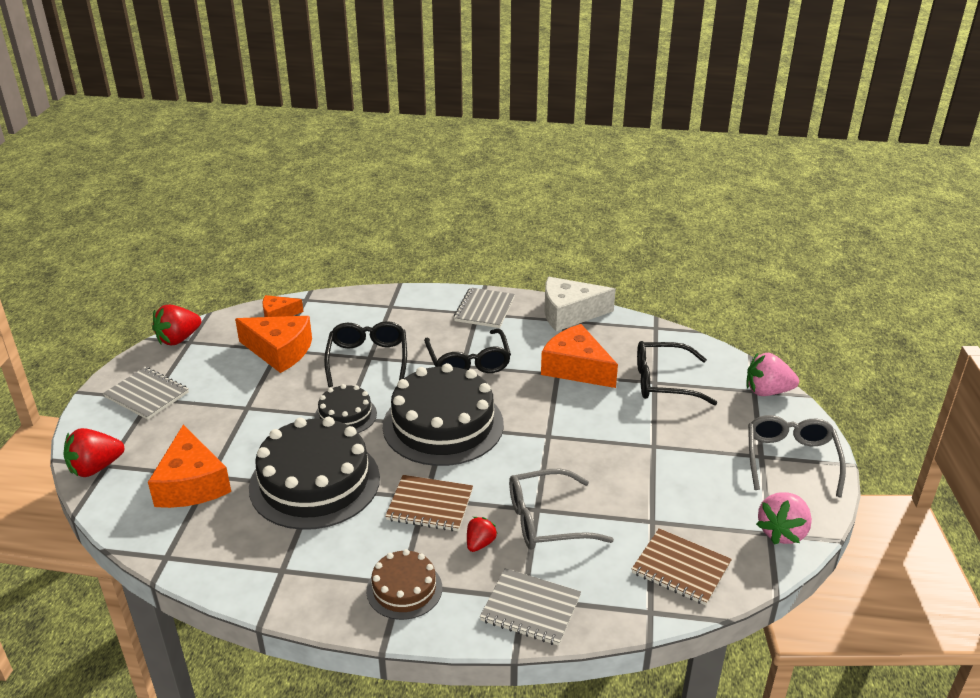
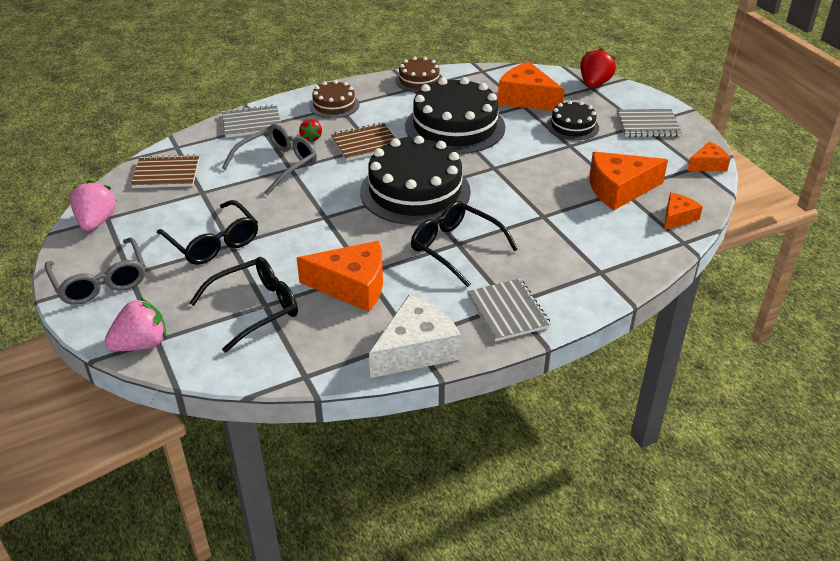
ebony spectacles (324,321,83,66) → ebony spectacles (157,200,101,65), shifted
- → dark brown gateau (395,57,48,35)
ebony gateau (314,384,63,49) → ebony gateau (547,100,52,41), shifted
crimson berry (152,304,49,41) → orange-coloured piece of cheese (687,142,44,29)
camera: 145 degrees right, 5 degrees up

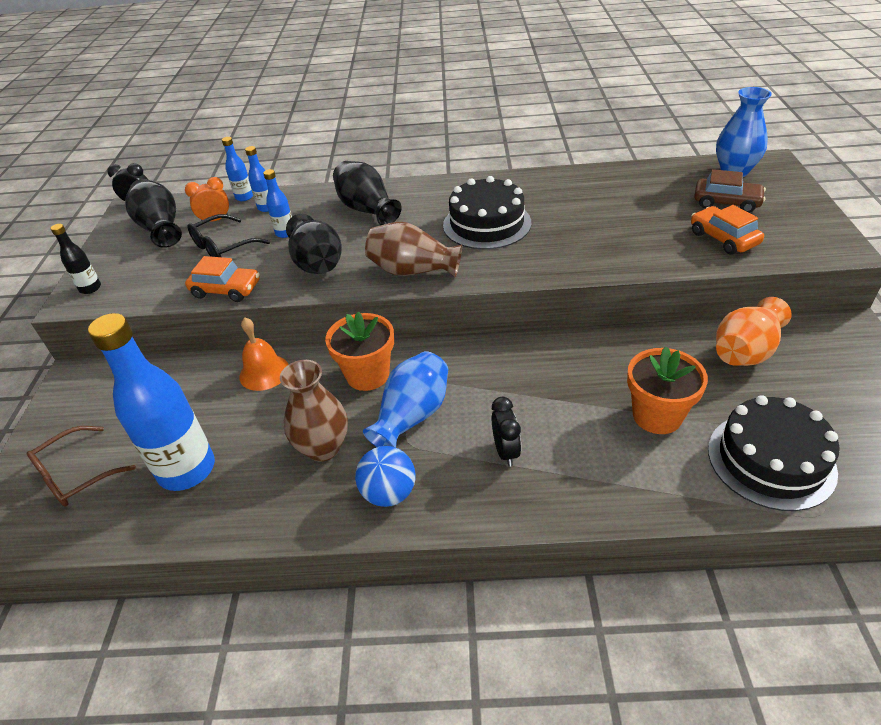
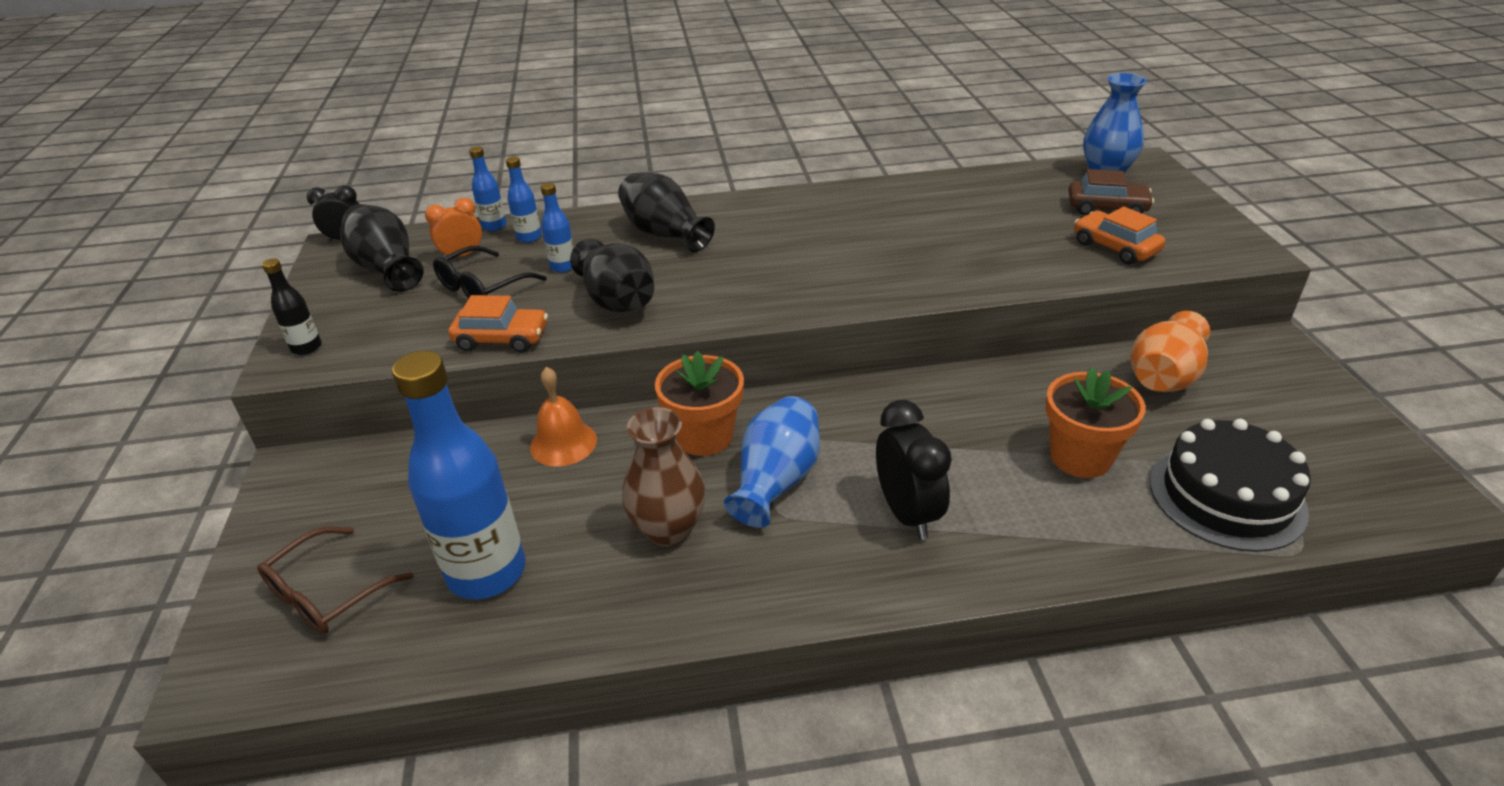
ebony clock (492,397,29,70) → ebony clock (876,400,76,140), x1.54
cobalt ball (355,446,60,61) → -
dark brown tall vase (365,222,97,55) → -
ebony gateau (443,176,88,73) → -
camera: 10 degrees left, 5 degrees down

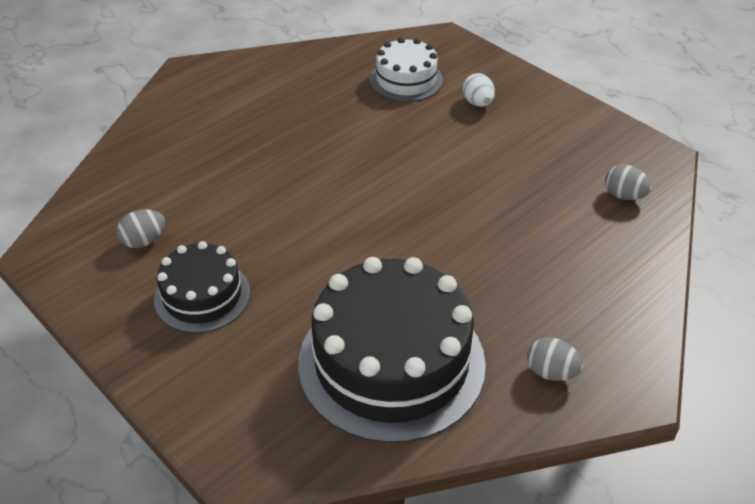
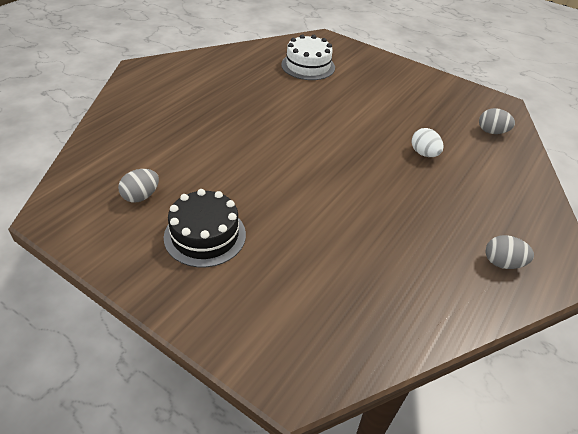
snow-white egg (463,73,32,34) → snow-white egg (411,128,32,29), shifted
ebony gateau (298,257,188,186) → -
camera: 15 degrees left, 0 degrees up

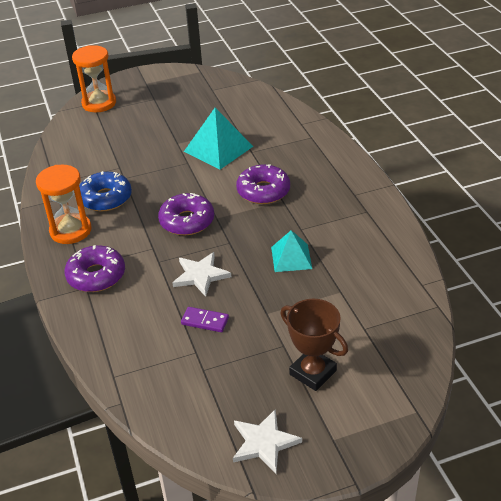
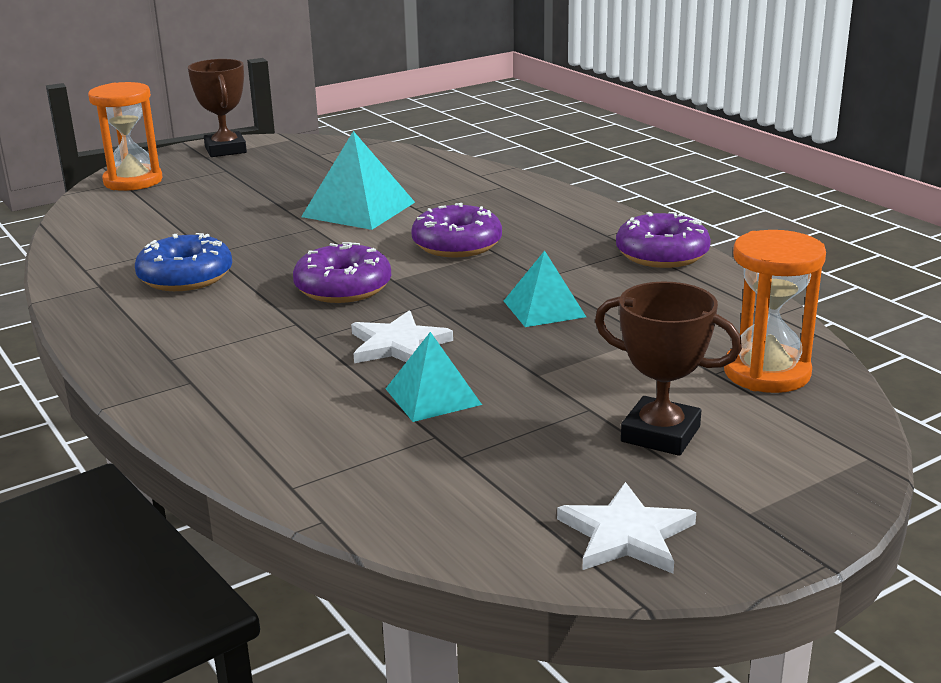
- → dark brown prize cup (188,59,59,98)
purple domino (181,307,48,25) → aqua pyramid shape (386,332,96,90)
purple doughnut (65,245,60,47) → purple doughnut (616,212,95,56), shifted
orange-coloured hourglass (36,165,55,79) → orange-coloured hourglass (724,230,102,163), shifted
camera: 15 degrees left, 15 degrees down

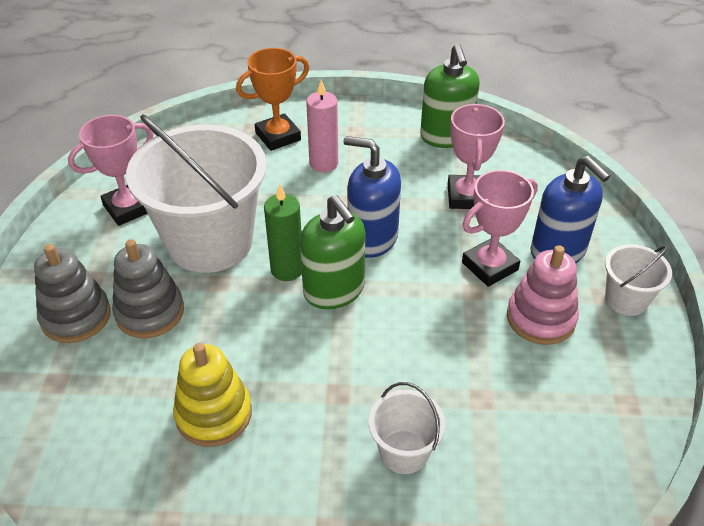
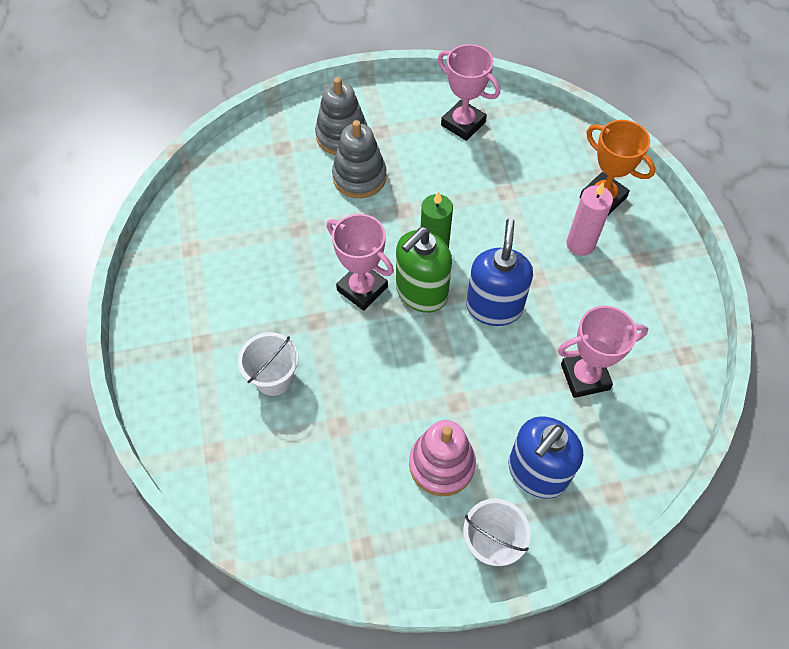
pink prize cup (462,170,76,117) → pink prize cup (327,214,67,97), shifted
snow-white pail (126,114,141,159) → -
yellow stacking toy (173,343,79,104) → -
green pump bottle (420,44,60,104) → -
camera: 75 degrees right, 15 degrees up

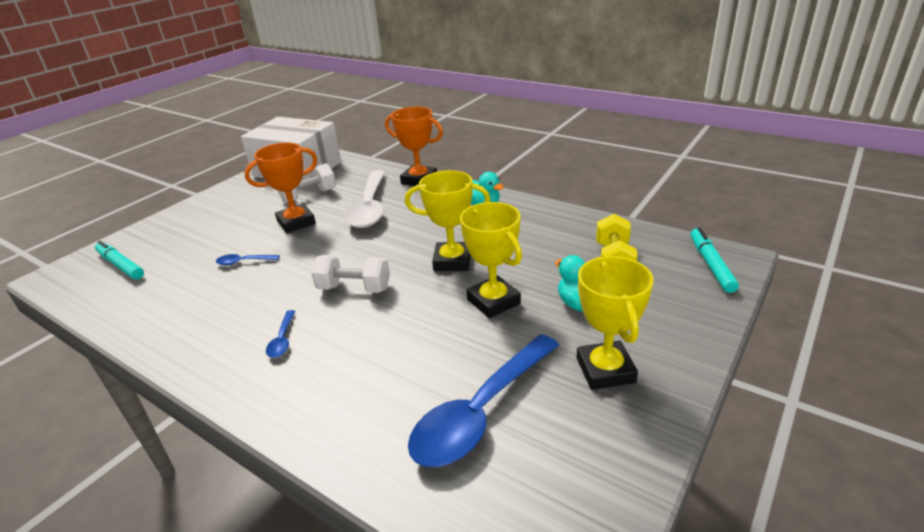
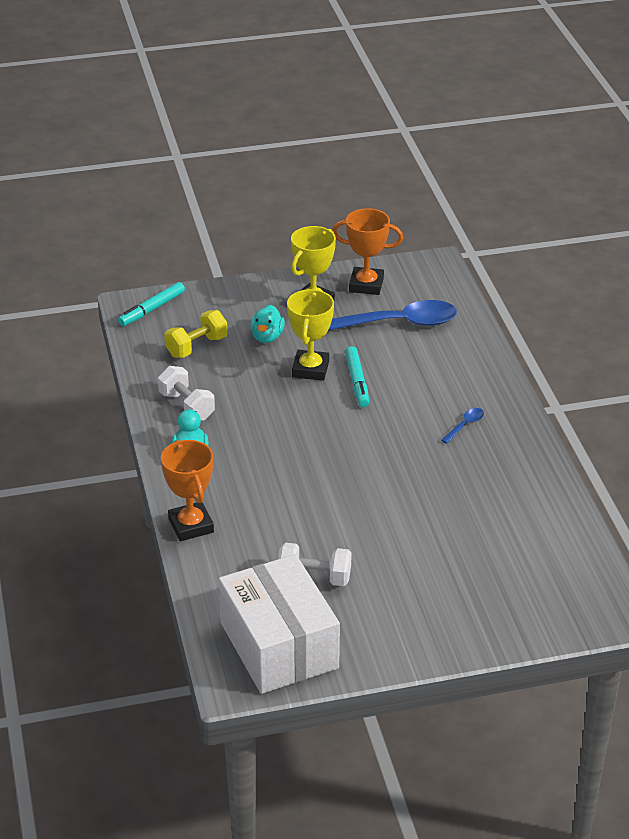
snow-white free weight (311,255,79,38) → snow-white free weight (158,366,57,55), shifted
orange-coloured prize cup (244,143,73,90) → orange-coloured prize cup (332,208,71,87), shifted
aqua felt pen (95,241,49,39) → aqua felt pen (345,346,24,61), shifted
cobalt tablespoon (216,254,63,11) → -
snow-white tablespoon (344,170,41,58) → -
yellow prize cup (405,170,85,101) → -
camera: 140 degrees left, 5 degrees up

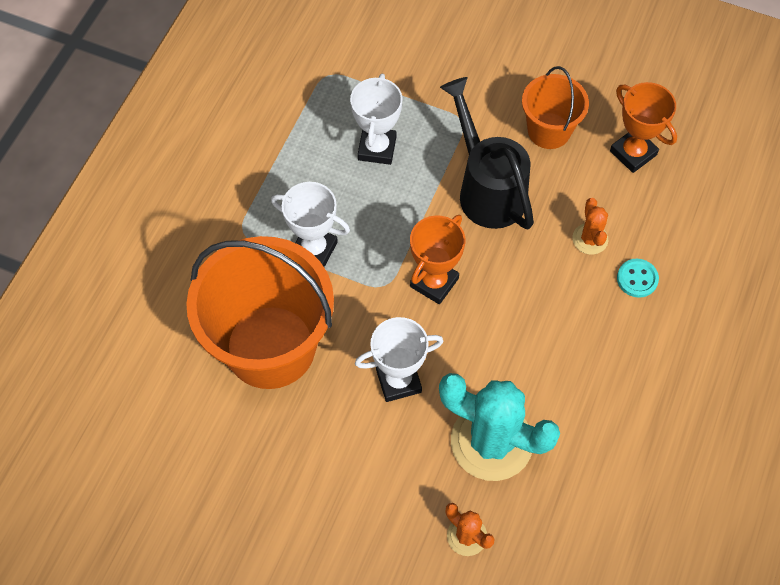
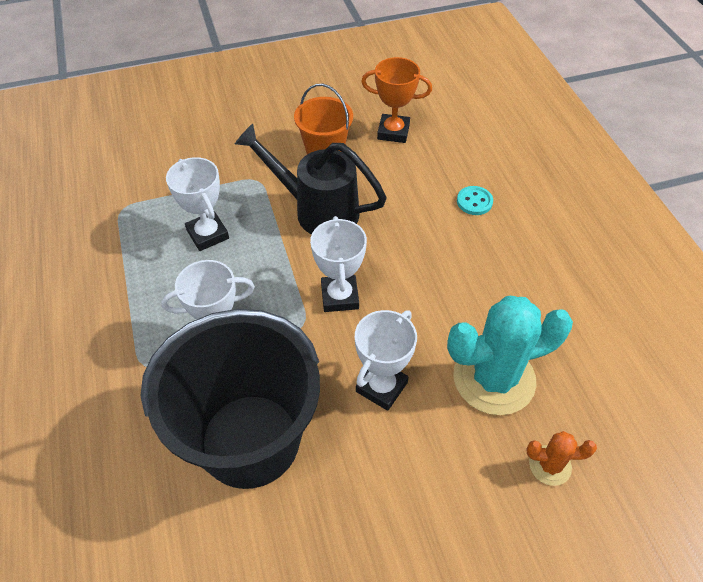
orange-coloured pail (186,236,148,153) → ebony pail (141,309,179,180)
orange-coloured prize cup (410,215,55,89) → snow-white prize cup (310,216,57,96)
orange-coloured cactus (572,198,36,57) → -
camera: 40 degrees left, 10 degrees down

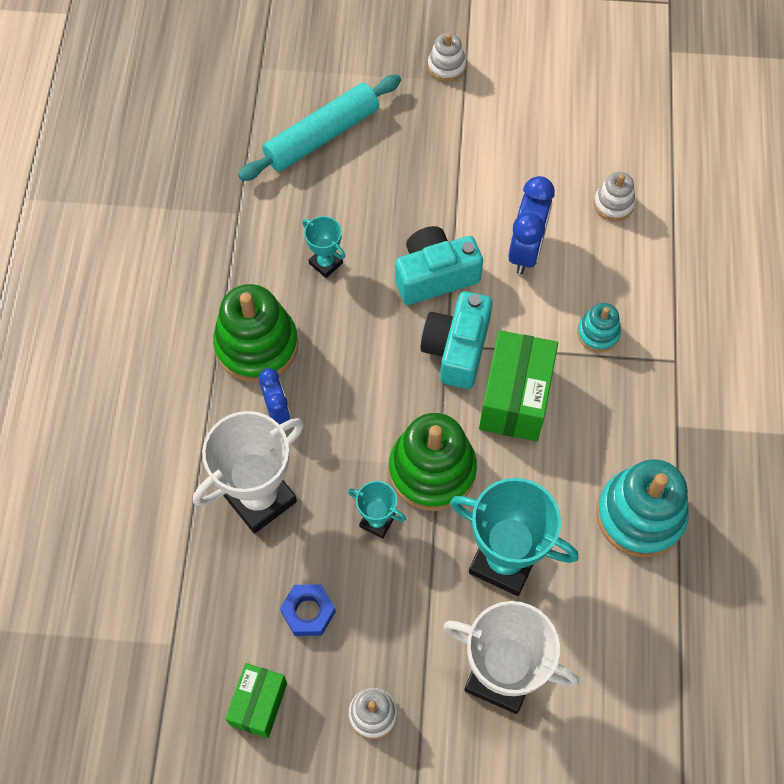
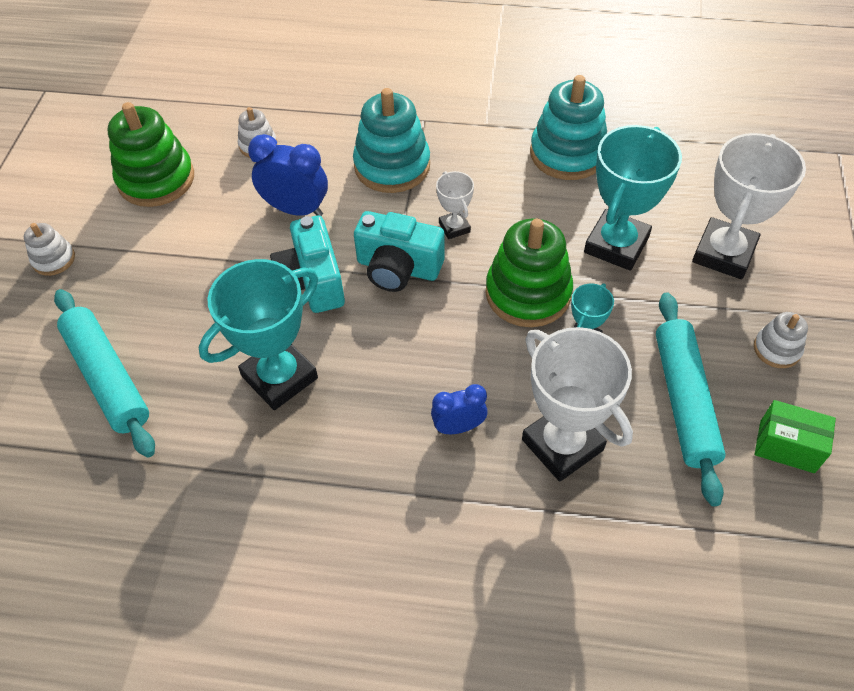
green stacking toy (213,284,85,98) → green stacking toy (108,102,86,105), shifted
aqua prize cup (302,216,43,62) → aqua prize cup (199,259,119,151), x2.01
aqua stacking toy (577,303,44,49) → aqua stacking toy (353,88,77,105), x1.94
green parcel (479,330,79,111) → snow-white prize cup (436,171,38,68)
cobalt hexagon nut (280,584,56,52) → aqua pastry roller (656,292,70,214)
camera: 85 degrees left, 10 degrees down

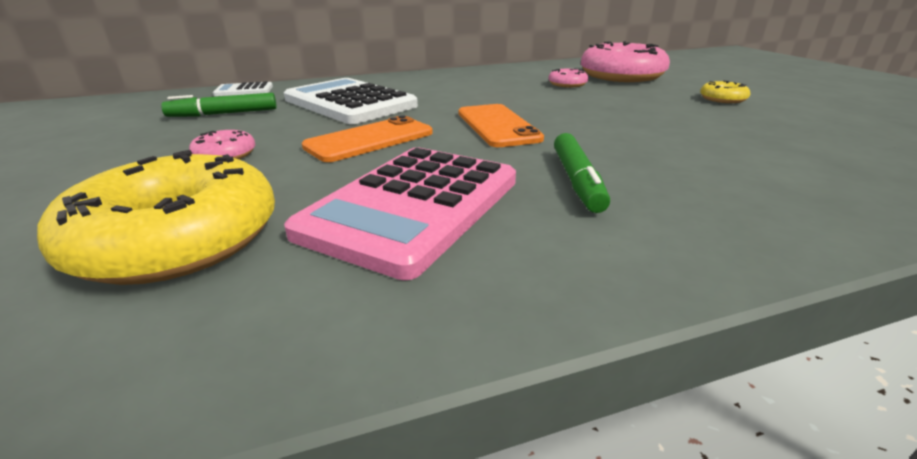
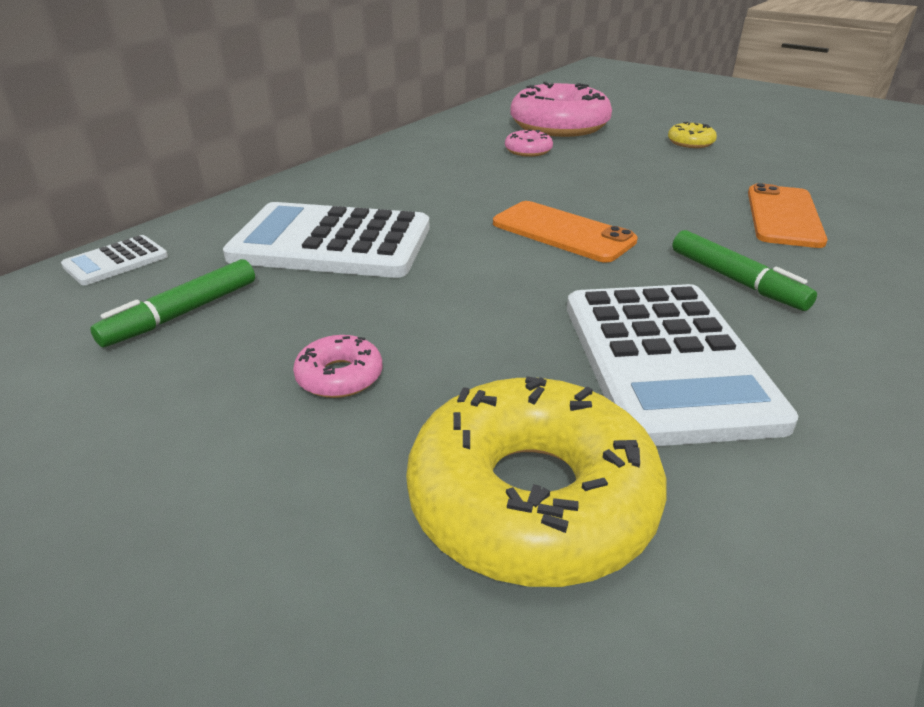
pink calculator (284,147,232,133) → snow-white calculator (567,284,231,162)
orange-coloured smartphone (302,115,131,47) → orange-coloured smartphone (748,183,80,65), shifted
camera: 35 degrees left, 5 degrees up

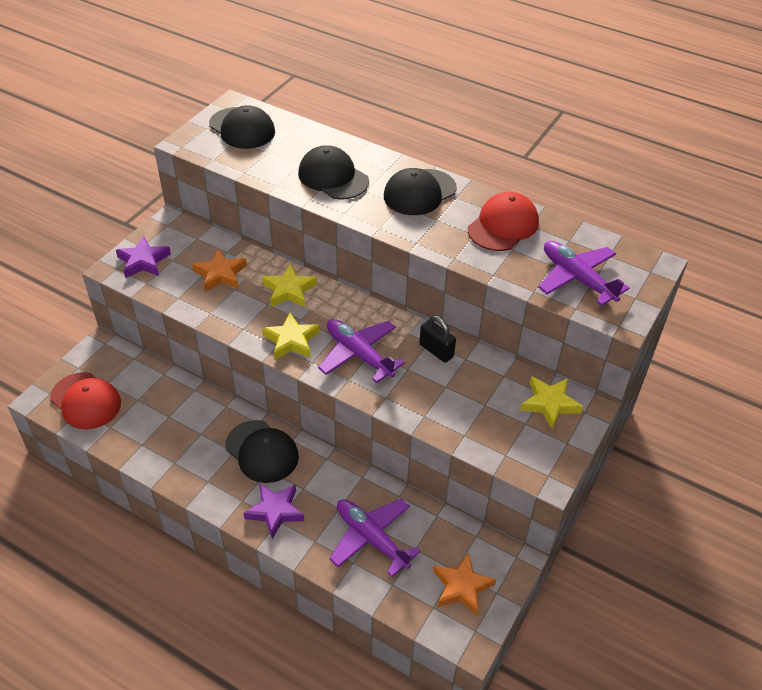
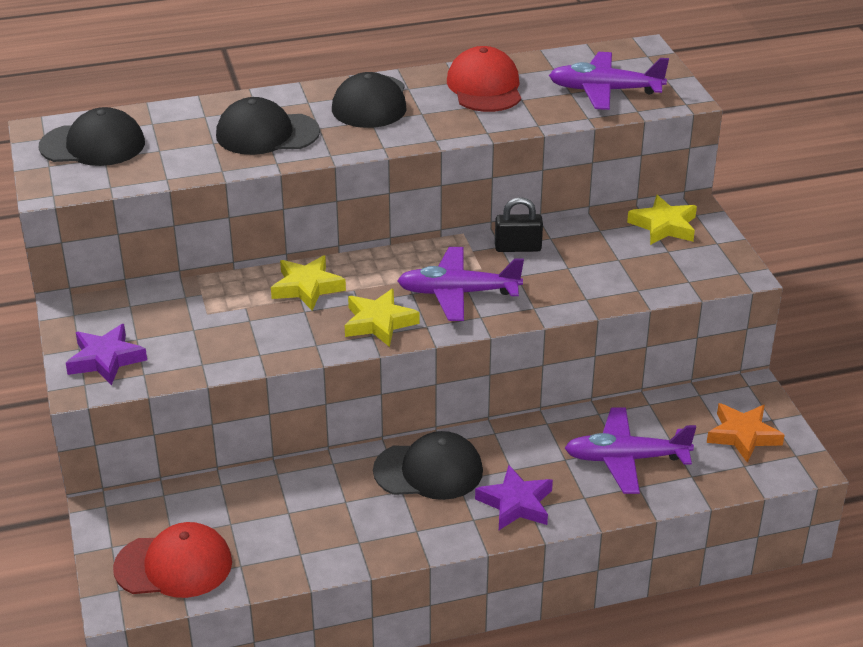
orange-coloured star shape (192,249,55,43) → -
camera: 45 degrees left, 10 degrees down

